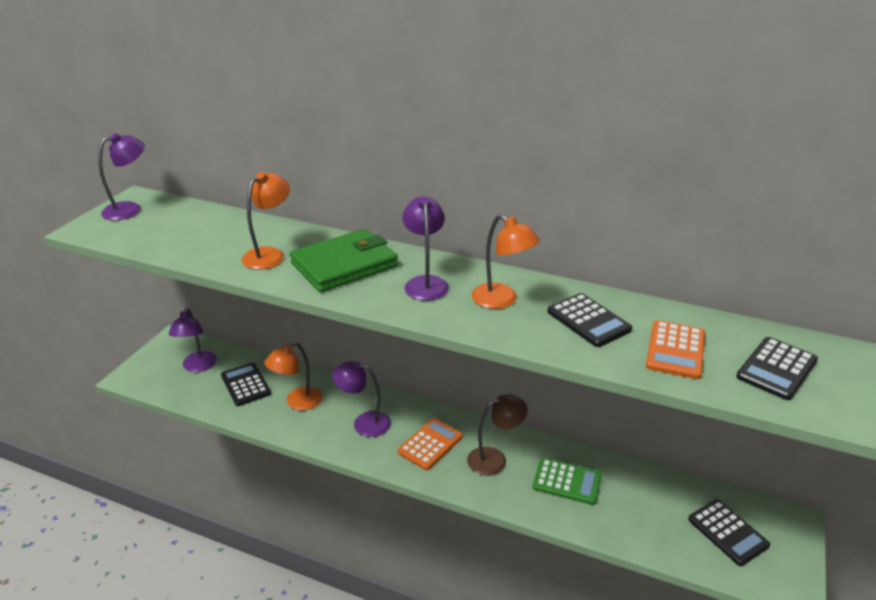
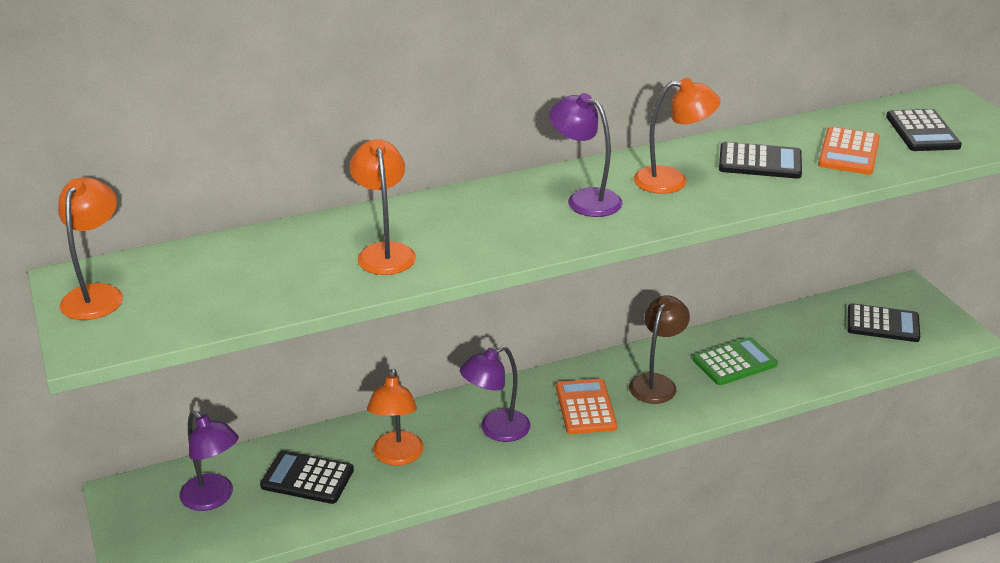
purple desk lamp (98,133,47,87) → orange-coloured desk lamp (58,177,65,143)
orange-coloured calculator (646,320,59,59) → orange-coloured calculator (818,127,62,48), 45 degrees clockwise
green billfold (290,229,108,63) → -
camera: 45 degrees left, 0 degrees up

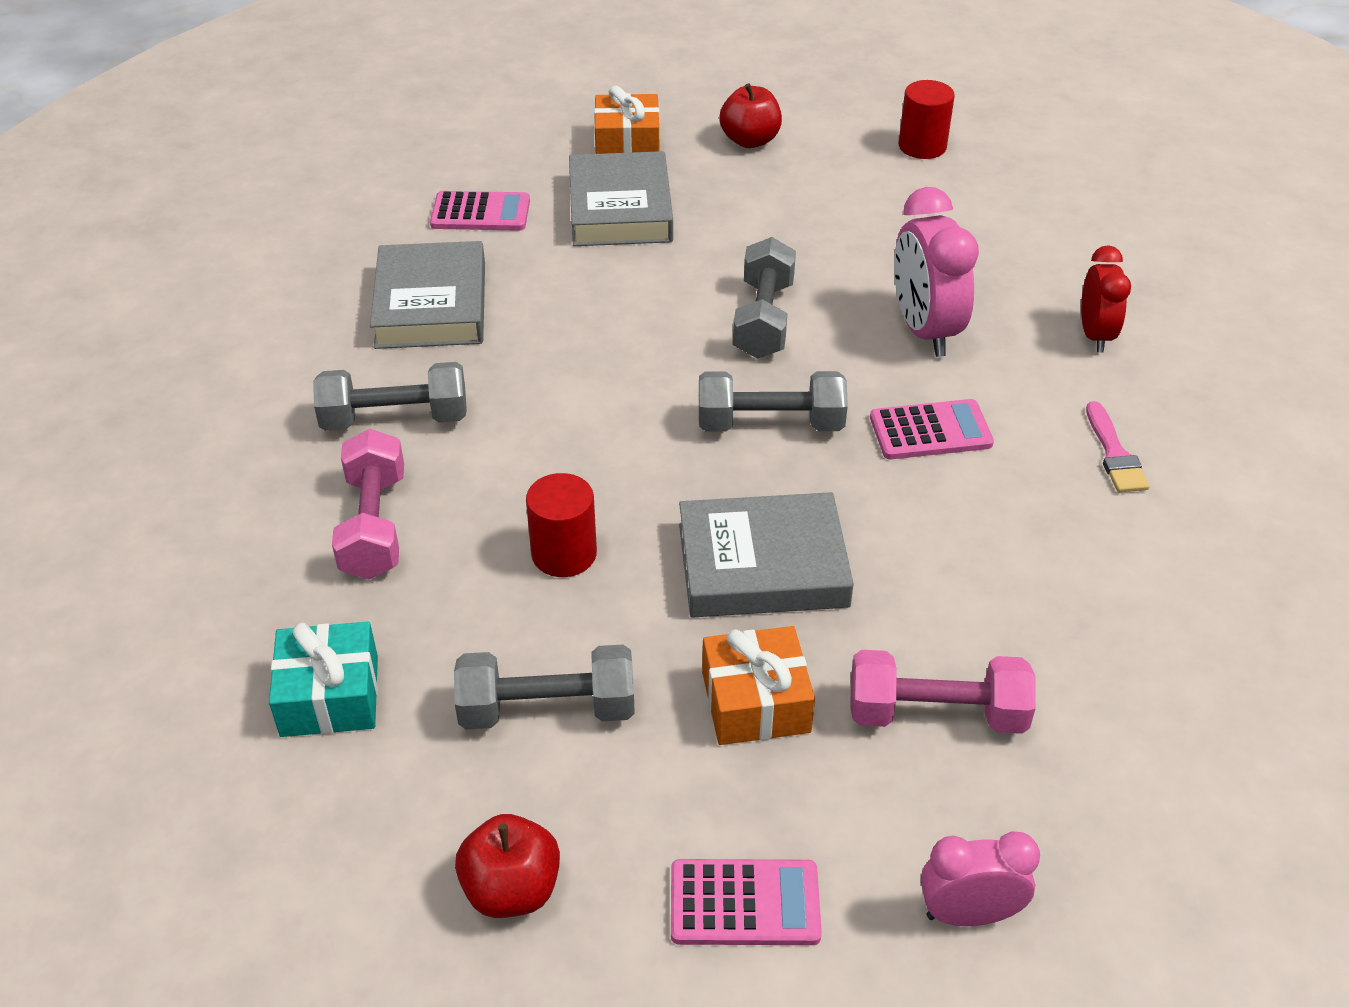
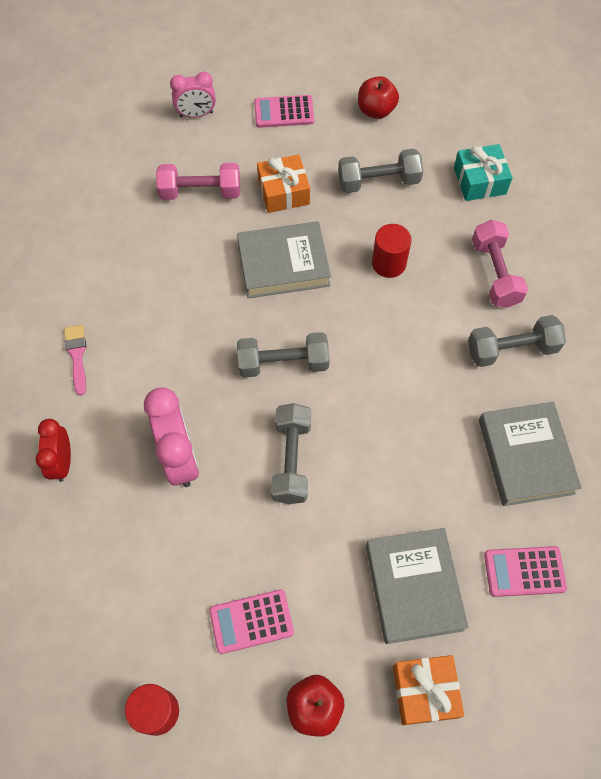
pink calculator (870,399,124,60) → pink calculator (209,589,85,65), shifted
camera: 175 degrees right, 20 degrees up

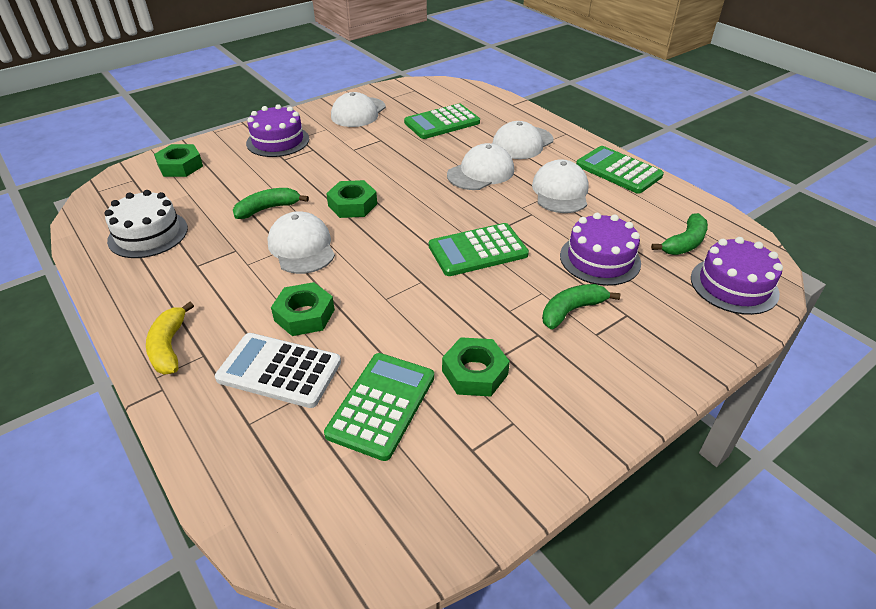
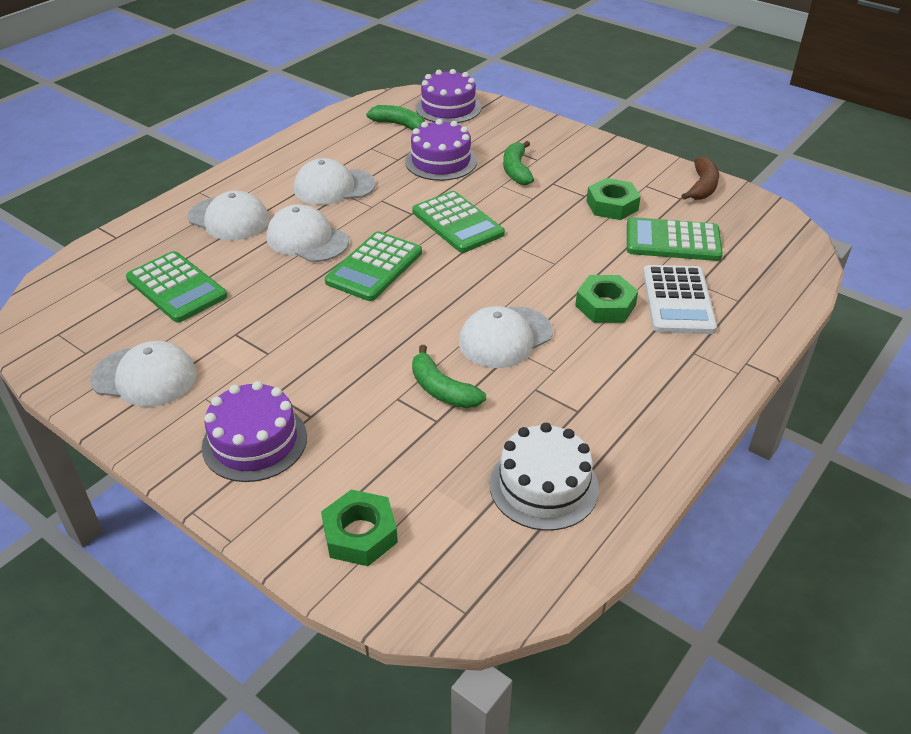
green calculator (576,146,88,48) → green calculator (325,231,97,70), shifted
green banana (542,284,78,45) → green banana (503,141,31,44), 45 degrees clockwise
- → dark brown banana (681,156,38,44)
yellow banana (146,302,48,72) → -
green hexagon nut (326,180,51,38) → -
camera: 105 degrees left, 0 degrees up

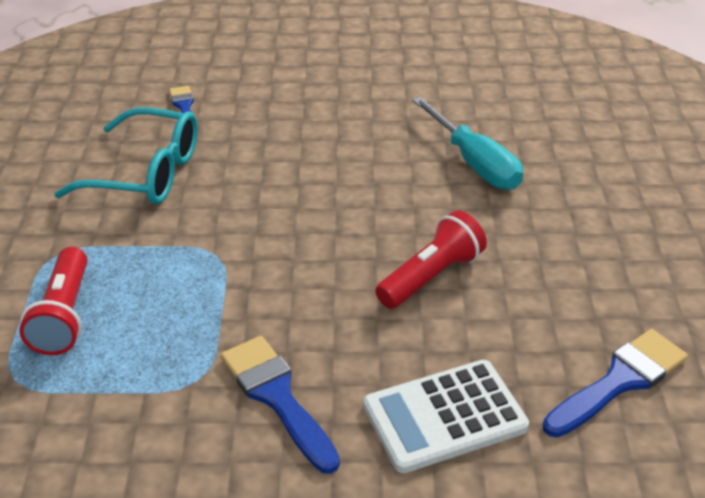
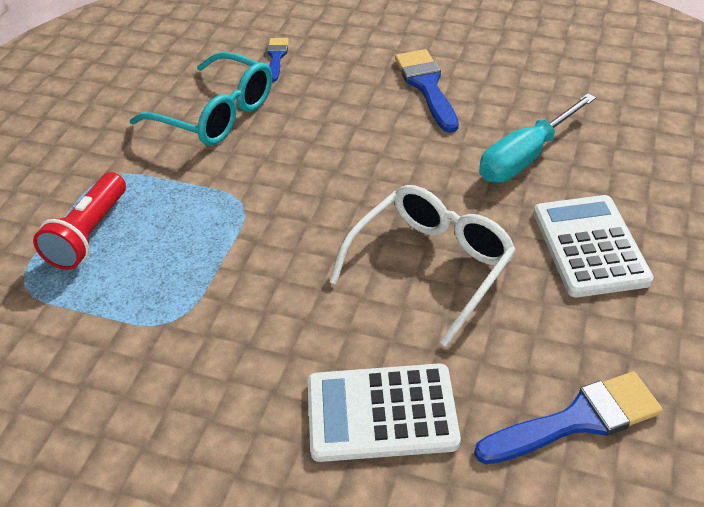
crimson flashlight (375,210,112,99) → snow-white spectacles (330,185,186,162)
cobalt paintbrush (221,336,119,138) → cobalt paintbrush (395,49,64,84), shifted
aqua hand screwdriver (412,97,111,93) → aqua hand screwdriver (479,93,117,90), 60 degrees clockwise
- → snow-white calculator (534,195,120,102)
camera: 20 degrees right, 5 degrees up

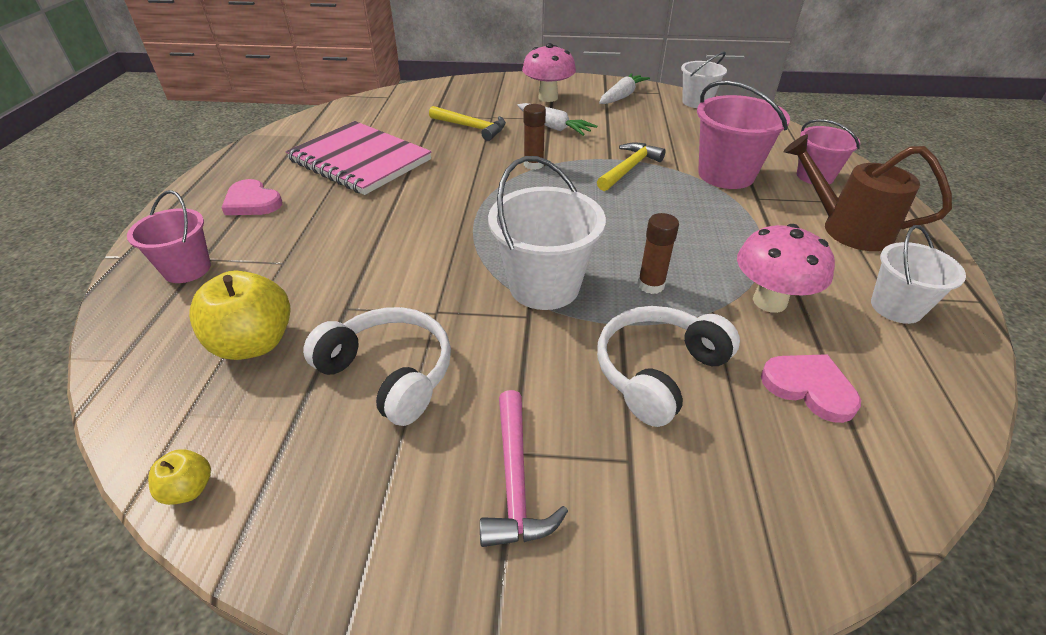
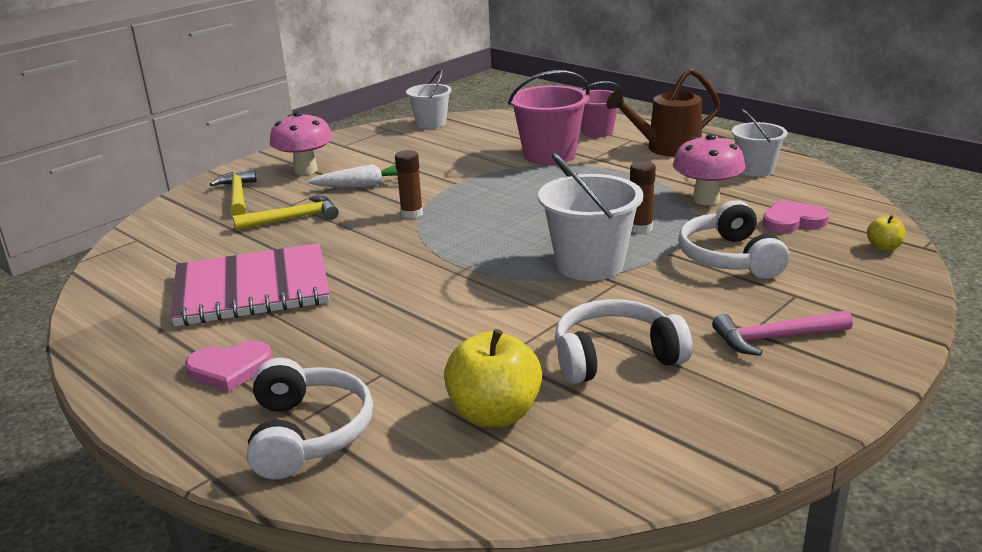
yellow hammer (597,142,69,49) → yellow hammer (210,169,47,47), shifted
pink pail (127,190,84,93) → snow-white headphones (247,358,126,121)
pink hammer (480,390,88,157) → pink hammer (712,310,141,46), 135 degrees clockwise
yellow apple (148,449,63,56) → yellow apple (867,215,38,36), shifted
snow-white root vegetable (599,73,51,31) → -
camera: 50 degrees left, 15 degrees down

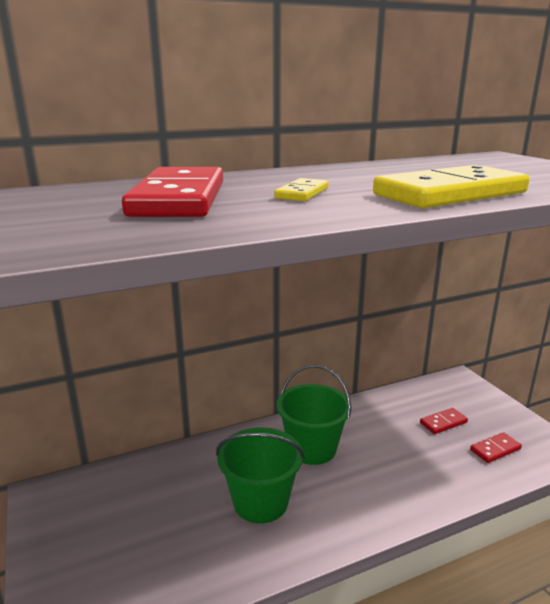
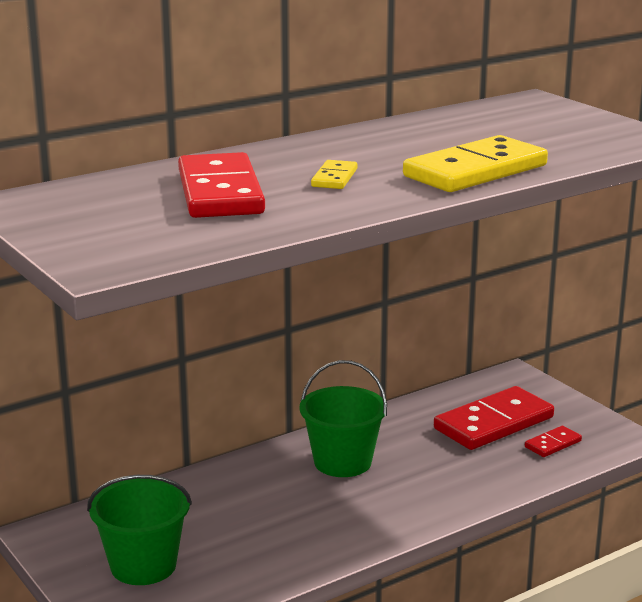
green pail (216,427,89,97) → green pail (87,475,105,110), shifted
crimson domino (420,408,48,26) → crimson domino (434,386,120,64), x2.14
camera: 10 degrees left, 0 degrees up

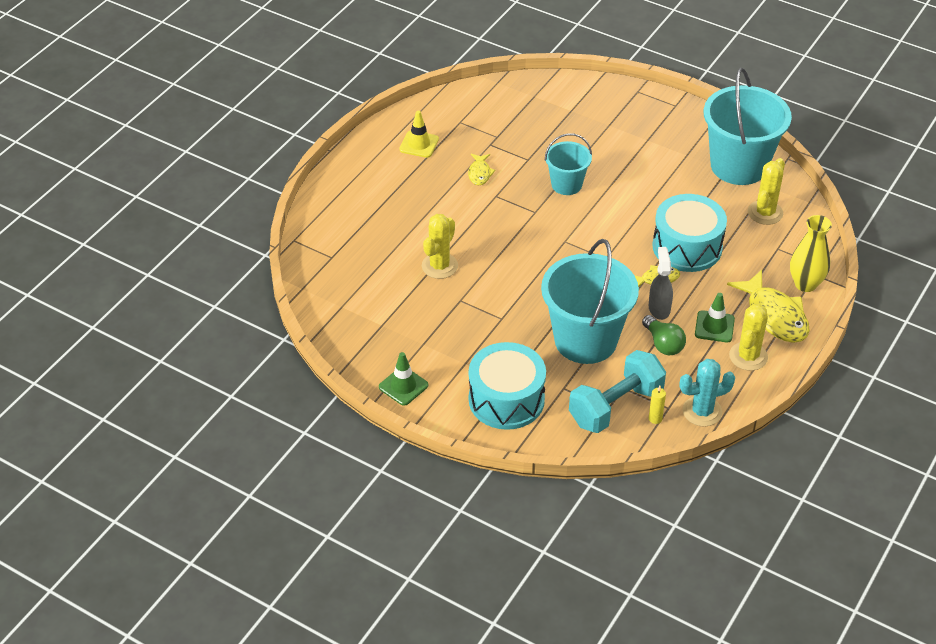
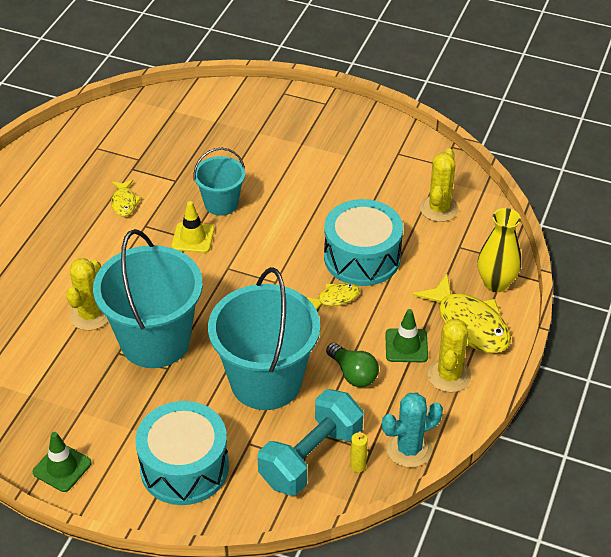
aqua pail (704,68,88,117) → aqua pail (93,229,110,139), shifted
yellow safety cone (399,111,40,47) → yellow safety cone (171,201,43,52), shifted
gray sprayer (649,247,24,73) → -
camera: 10 degrees left, 0 degrees up

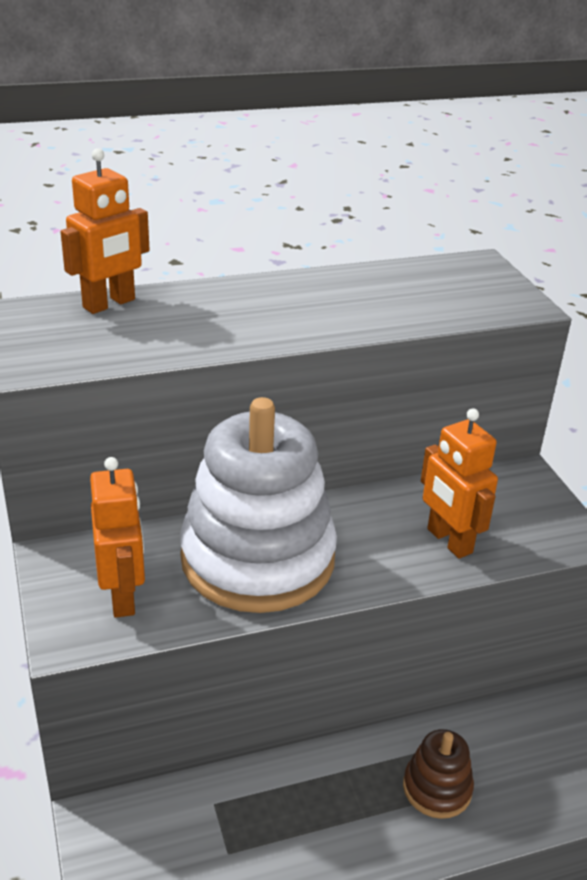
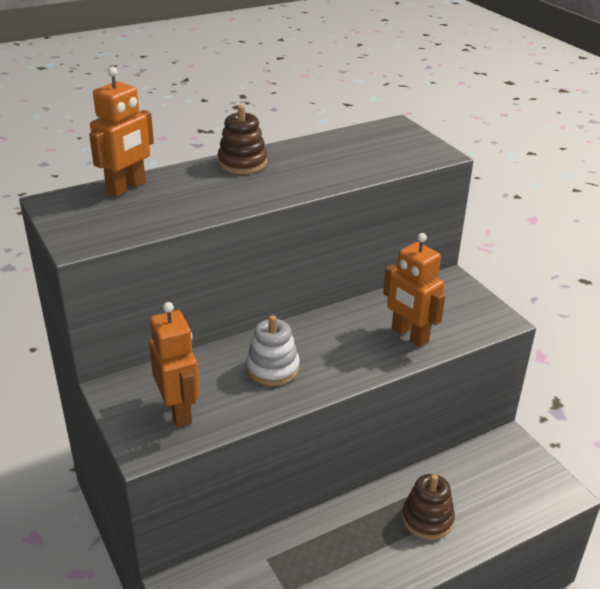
- → dark brown stacking toy (218,105,49,69)
snow-white stacking toy (180,397,157,216) → snow-white stacking toy (246,315,54,71), x0.45
camera: 10 degrees left, 0 degrees up

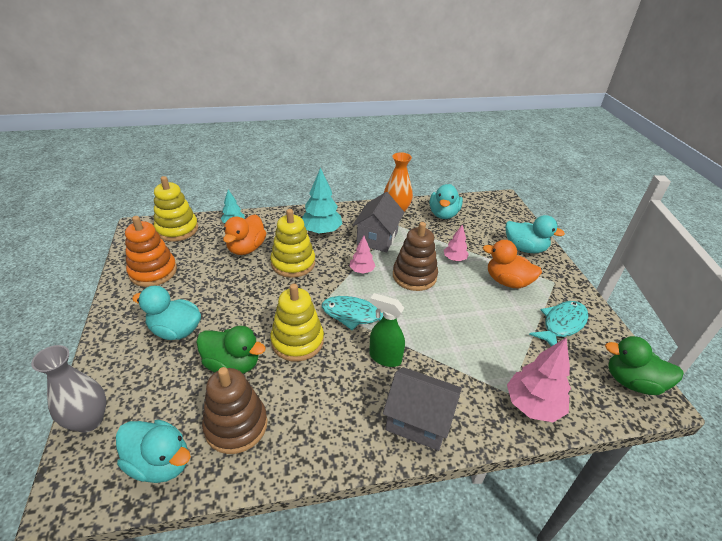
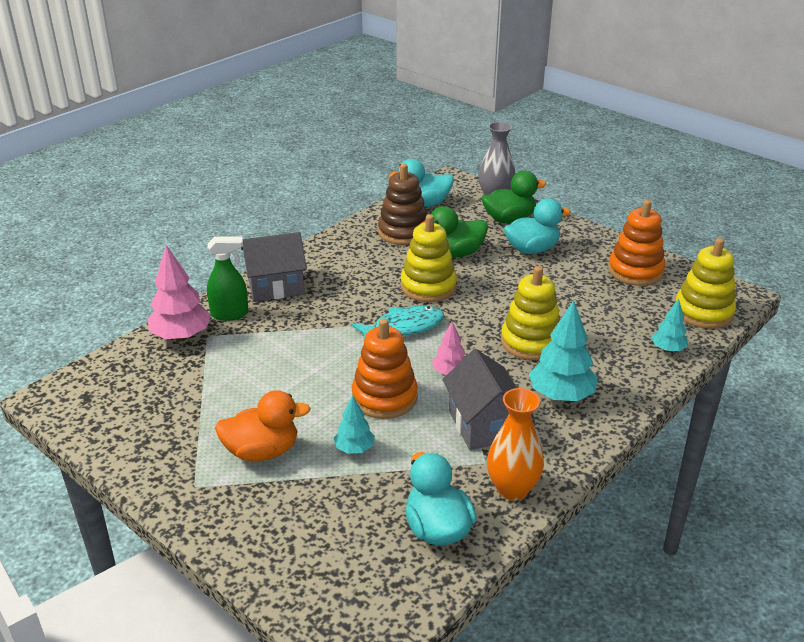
green sprayer (369,293,36,74) → green sprayer (207,236,42,85), shifted
pink fir tree (444,225,25,36) → aqua fir tree (334,395,41,59)
dark brown stacking toy (393,222,45,69) → orange-coloured stacking toy (352,318,66,101)
green toy duck (605,336,79,59) → green toy duck (482,171,64,52), shifted
orange-coloured toy duck (223,215,43,40) → -
aqua toy duck (506,215,59,38) → -
aqua fish (529,301,59,45) → -
camera: 145 degrees right, 5 degrees down

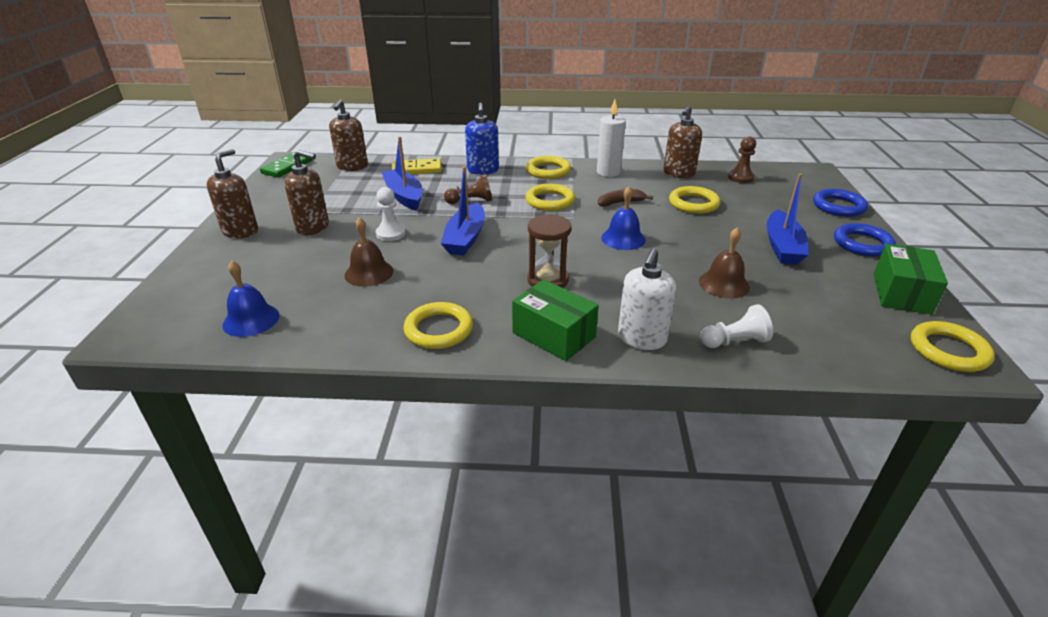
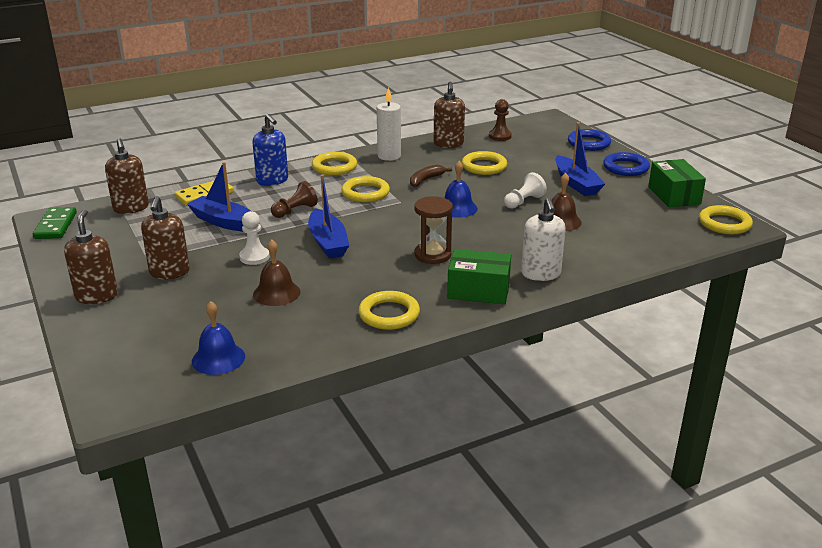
dark brown pump bottle (284,150,45,85) → dark brown pump bottle (141,196,49,83), 105 degrees clockwise
snow-white chess pawn (700,304,73,44) → snow-white chess pawn (504,172,43,37), shifted
camera: 30 degrees left, 5 degrees down

